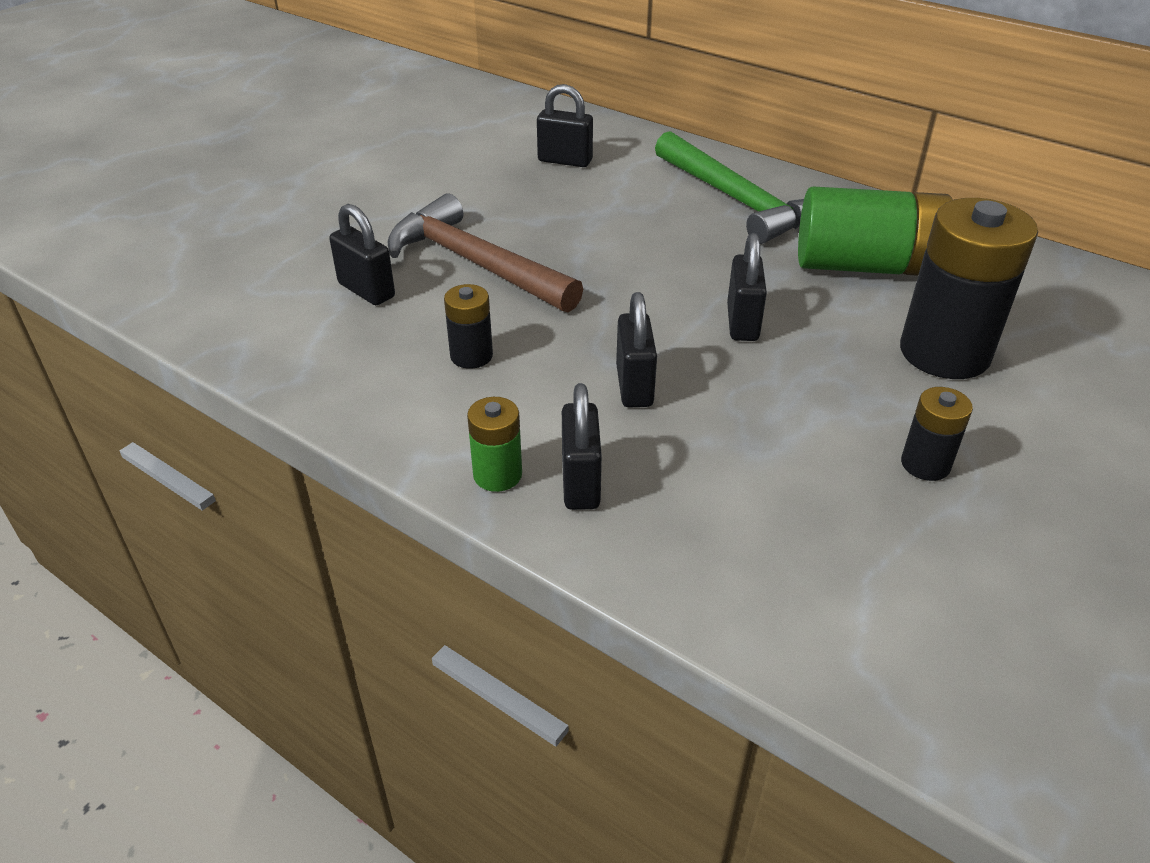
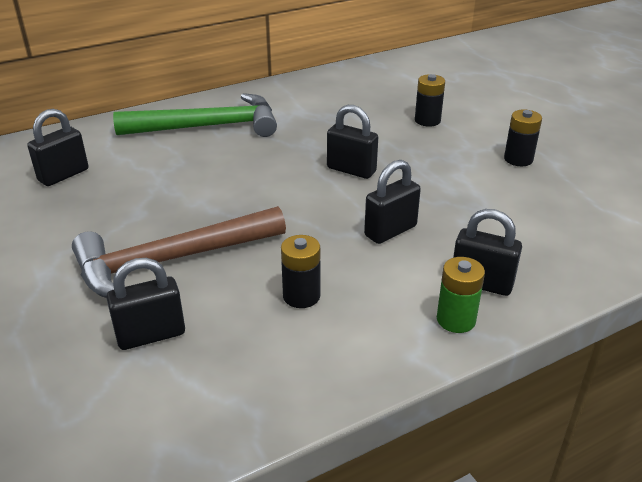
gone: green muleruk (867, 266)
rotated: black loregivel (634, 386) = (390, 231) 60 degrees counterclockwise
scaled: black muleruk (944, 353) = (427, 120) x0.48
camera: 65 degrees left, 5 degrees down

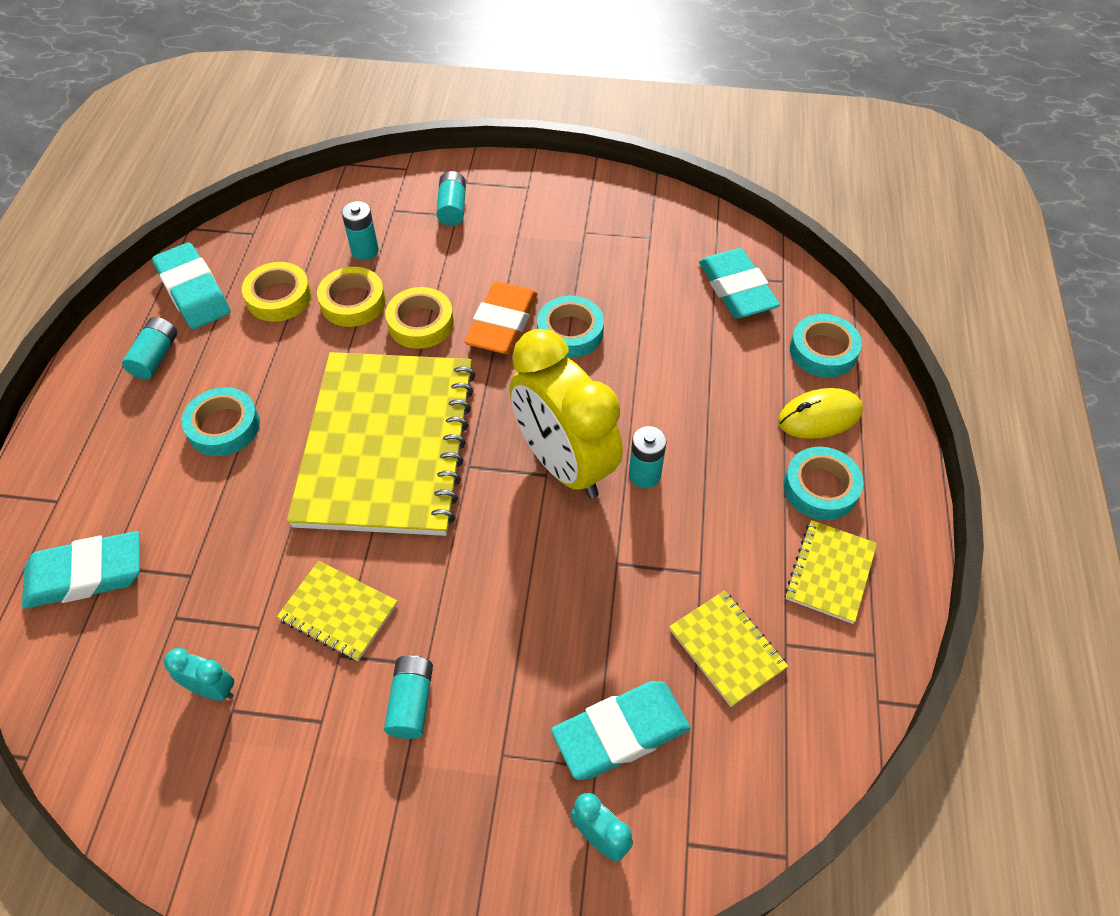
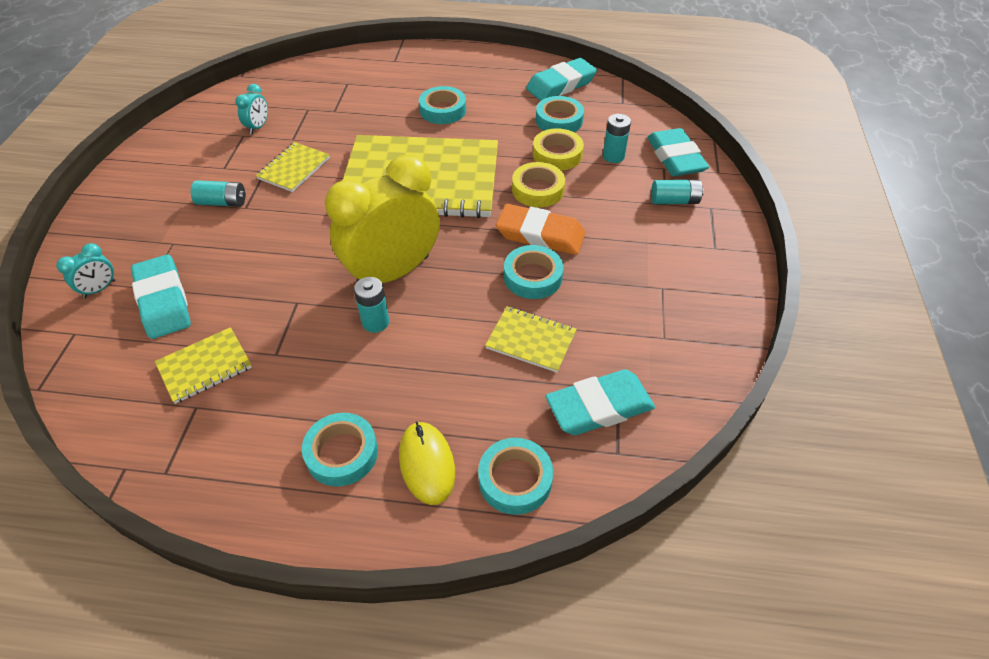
gone: turquoise muleruk (155, 357)
shifted: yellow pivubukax (830, 572) to (531, 340); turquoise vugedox (86, 574) to (675, 158)
repainted: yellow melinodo (279, 297) to turquoise melinodo (559, 120)
camera: 90 degrees right, 5 degrees down

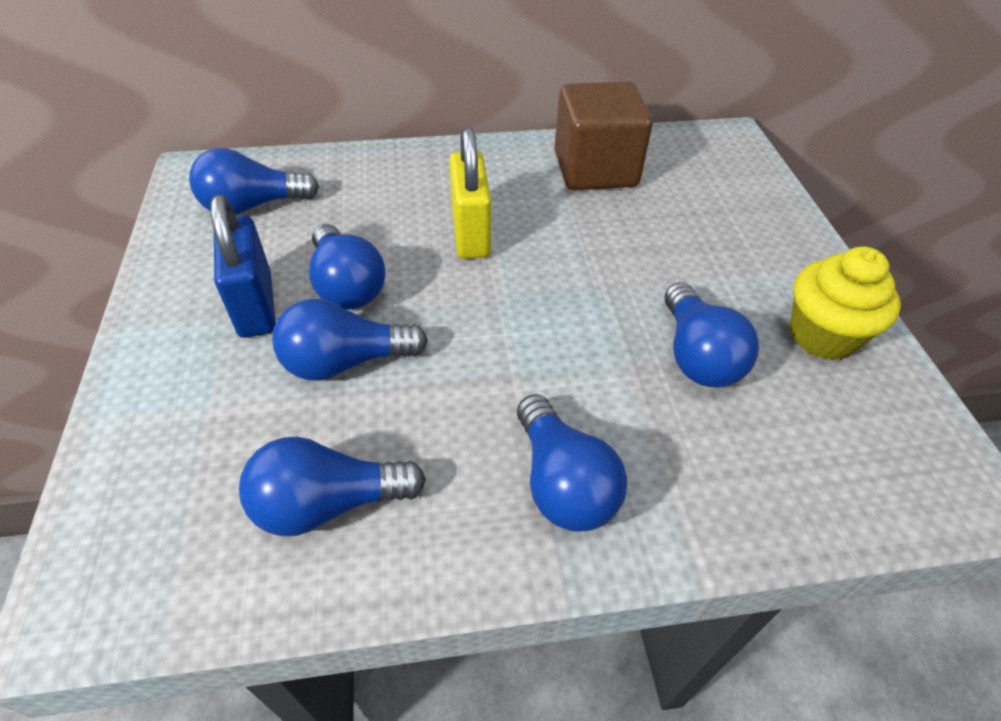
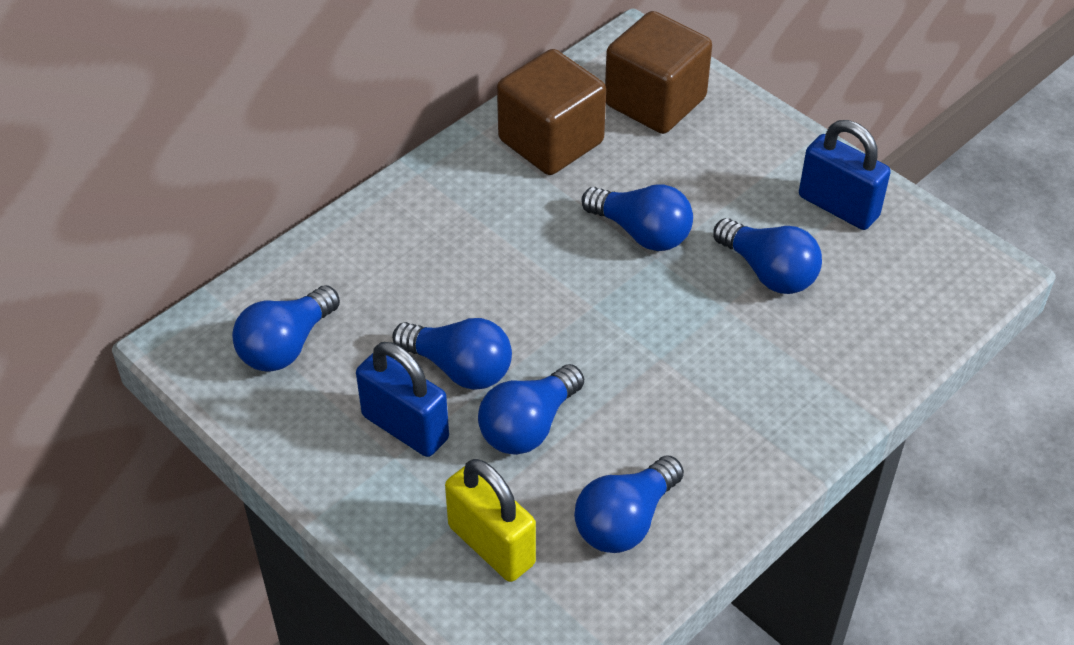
new: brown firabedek (655, 102)
shifted: yellow loregivel (470, 233) to (491, 545); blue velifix (562, 483) to (642, 233)
swapped: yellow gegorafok (822, 335) to blue loregivel (838, 206)
camera: 35 degrees left, 0 degrees up

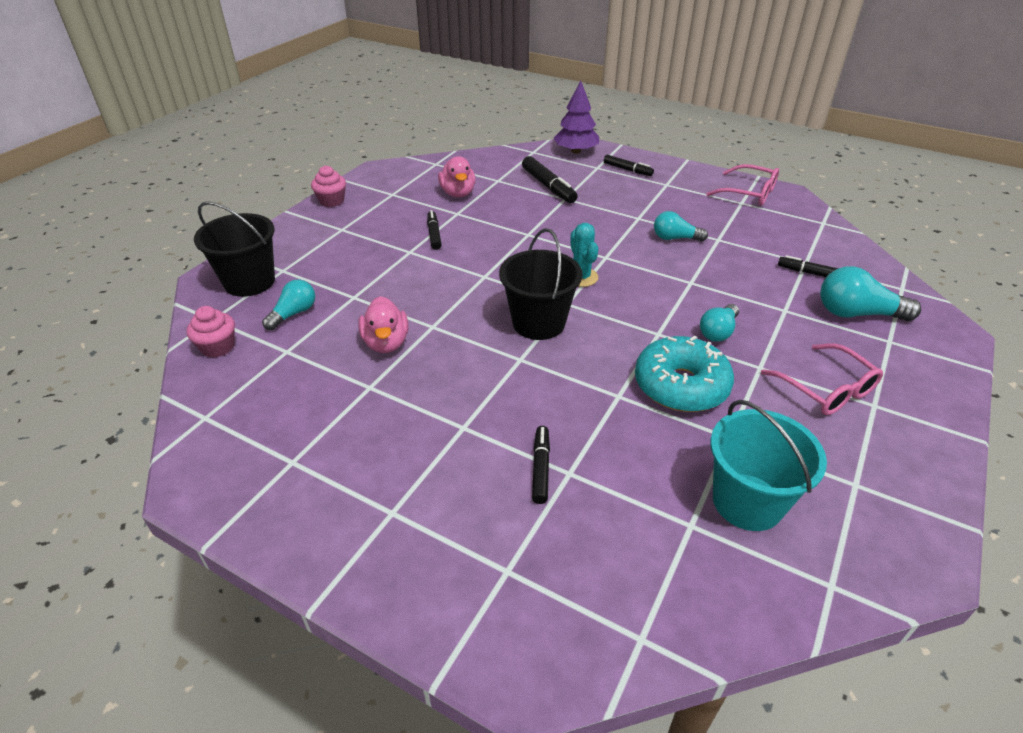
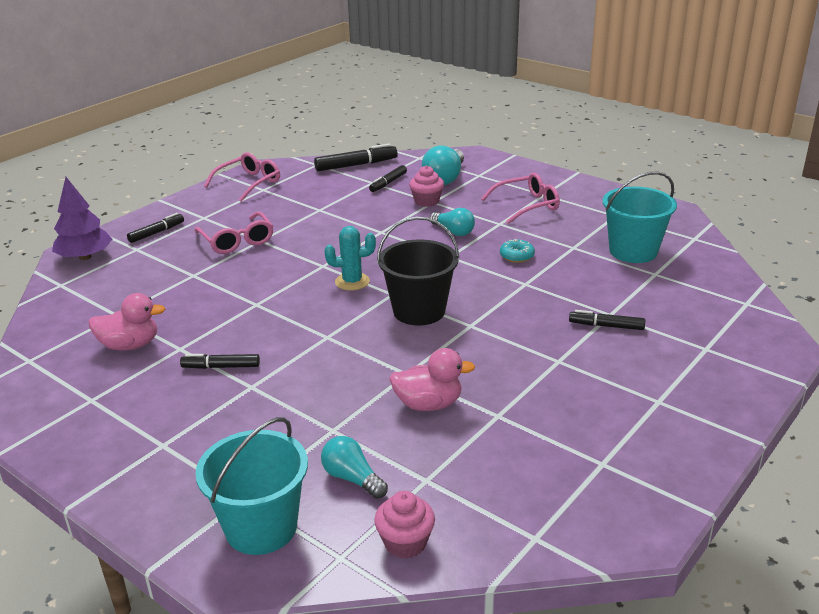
gone: turquoise velifix (675, 238)
new: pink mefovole (237, 241)
shifted: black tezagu (548, 186) to (356, 165); pink gegorafok (332, 201) to (426, 201)
repainted: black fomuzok (249, 282) to turquoise fomuzok (261, 527)
scaled: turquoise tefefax (681, 386) = (517, 256) x0.45
camera: 80 degrees left, 10 degrees down

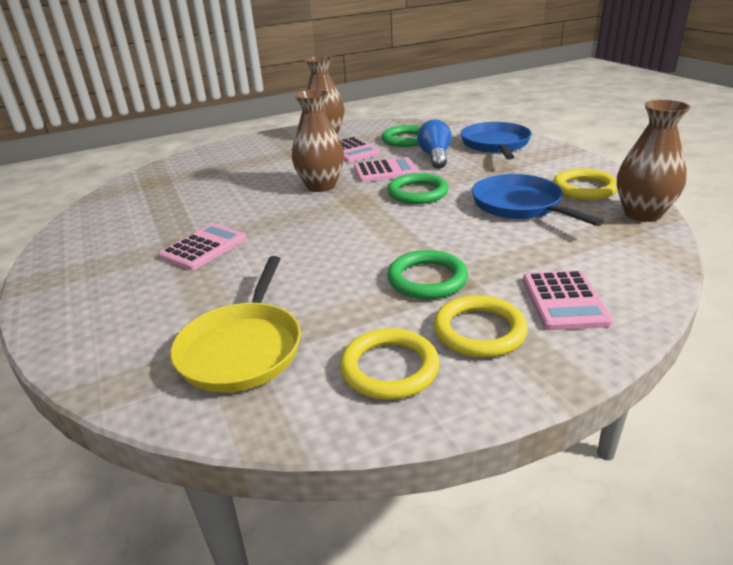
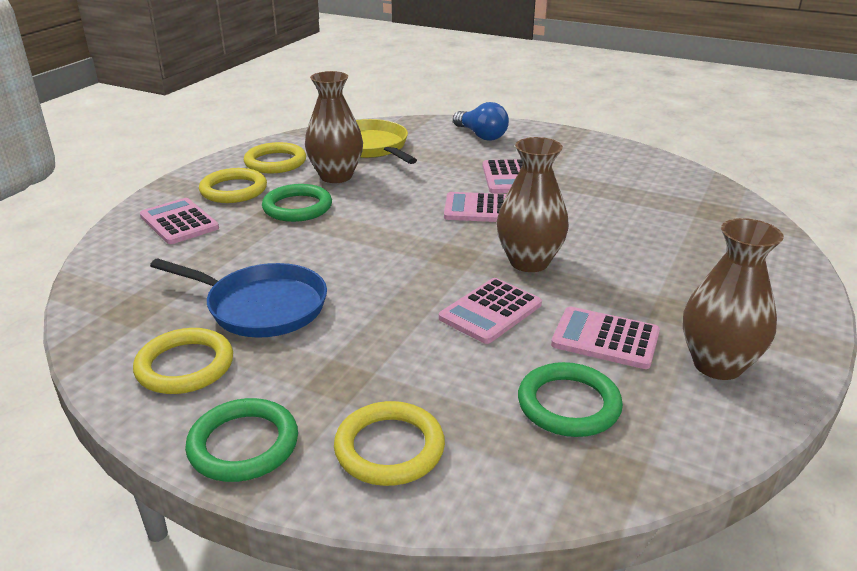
new: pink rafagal (482, 209)
shifted: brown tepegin (642, 214) to (336, 176); blue velifix (435, 157) to (481, 135); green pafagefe (417, 193) to (243, 445)
swapped: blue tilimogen (495, 145) to yellow pafagefe (389, 448)
camera: 140 degrees right, 0 degrees up

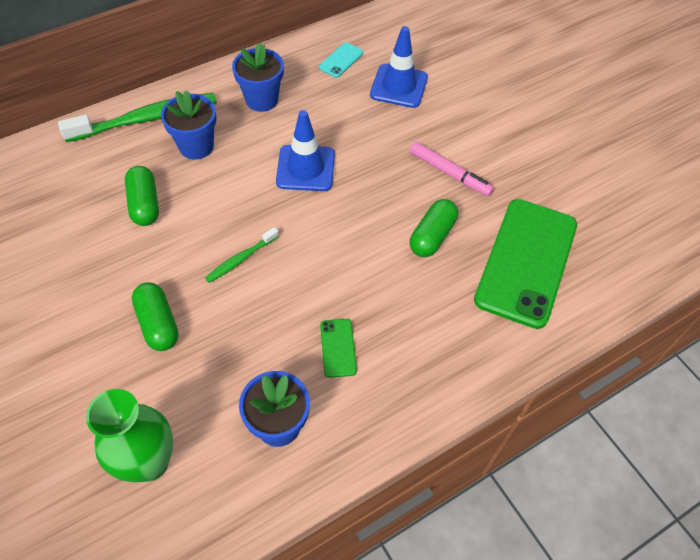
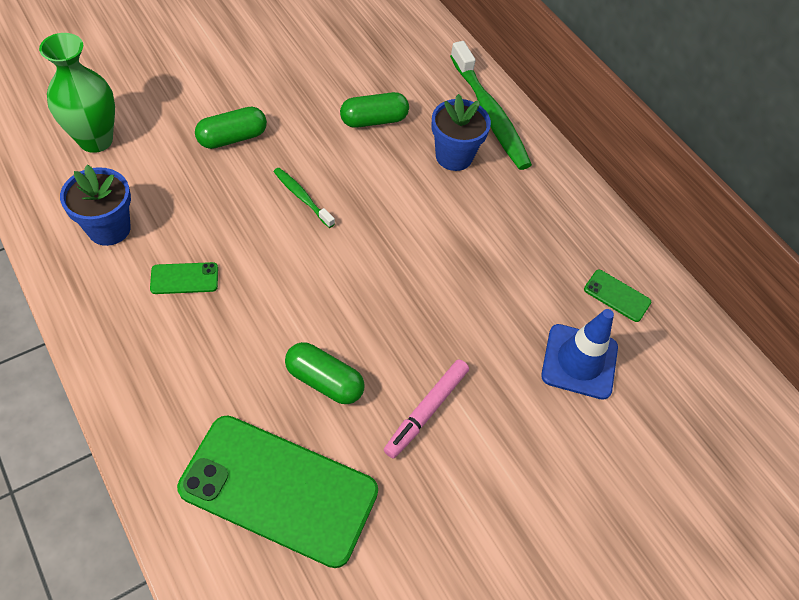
gone: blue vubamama (262, 100); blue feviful (305, 168)
repainted: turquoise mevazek (341, 60) to green mevazek (617, 296)
camera: 85 degrees right, 0 degrees up

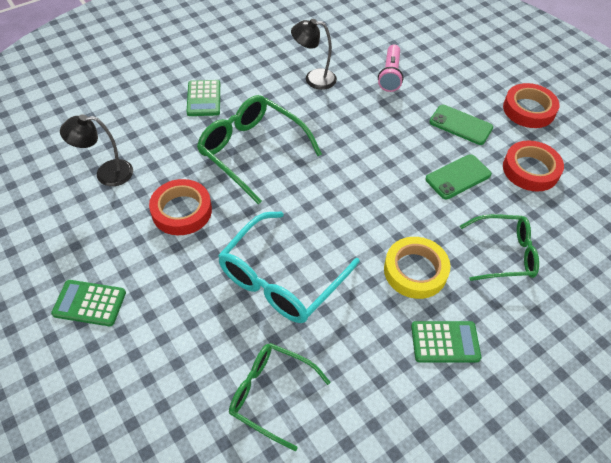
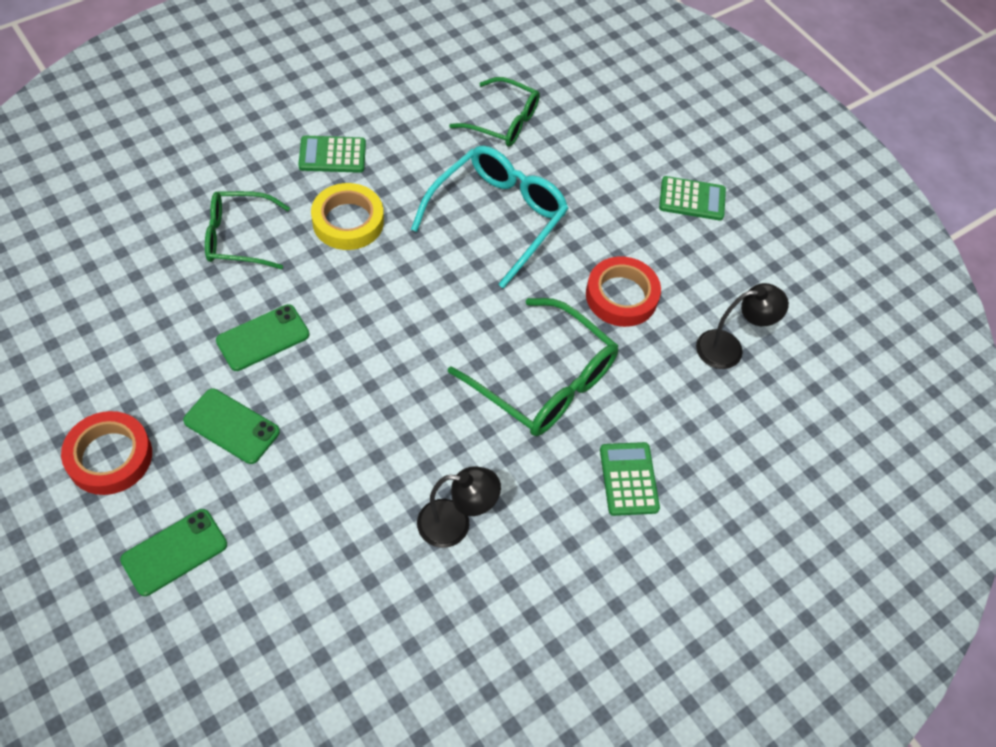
gone: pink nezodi (390, 75); red melinodo (530, 170)
new: green mevazek (174, 552)
camera: 175 degrees right, 5 degrees up

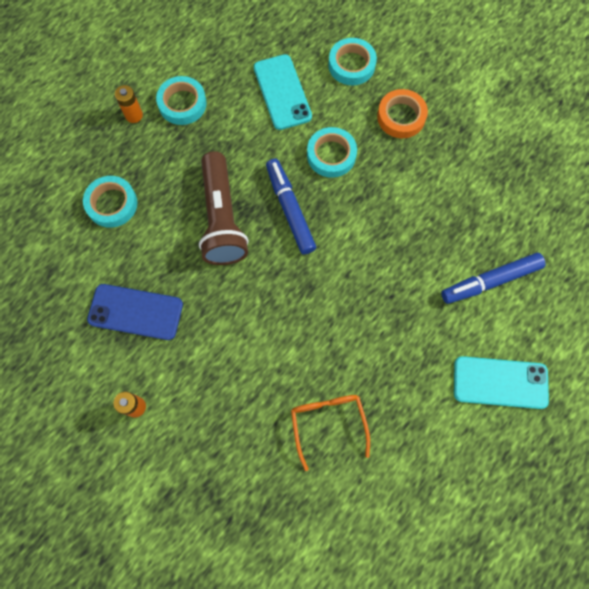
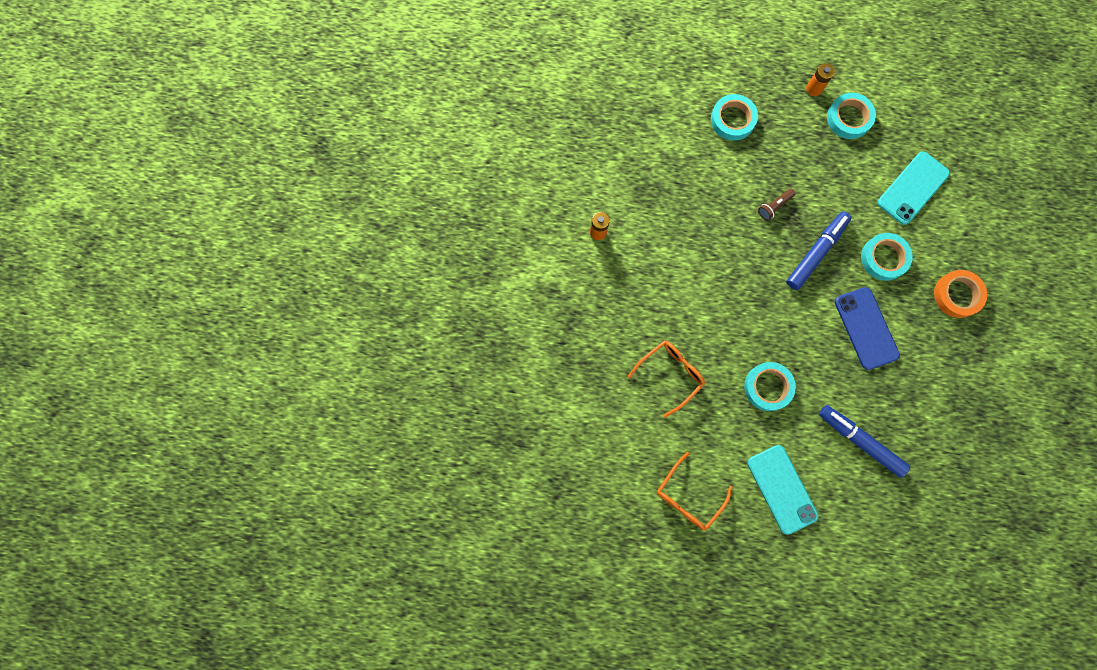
new: orange mefovole (688, 497)
shifted: turquoise melinodo (351, 65) to (768, 387); blue mevazek (135, 312) to (866, 328)
scaled: brown nezodi (222, 219) = (774, 206) x0.40
camera: 60 degrees right, 5 degrees up

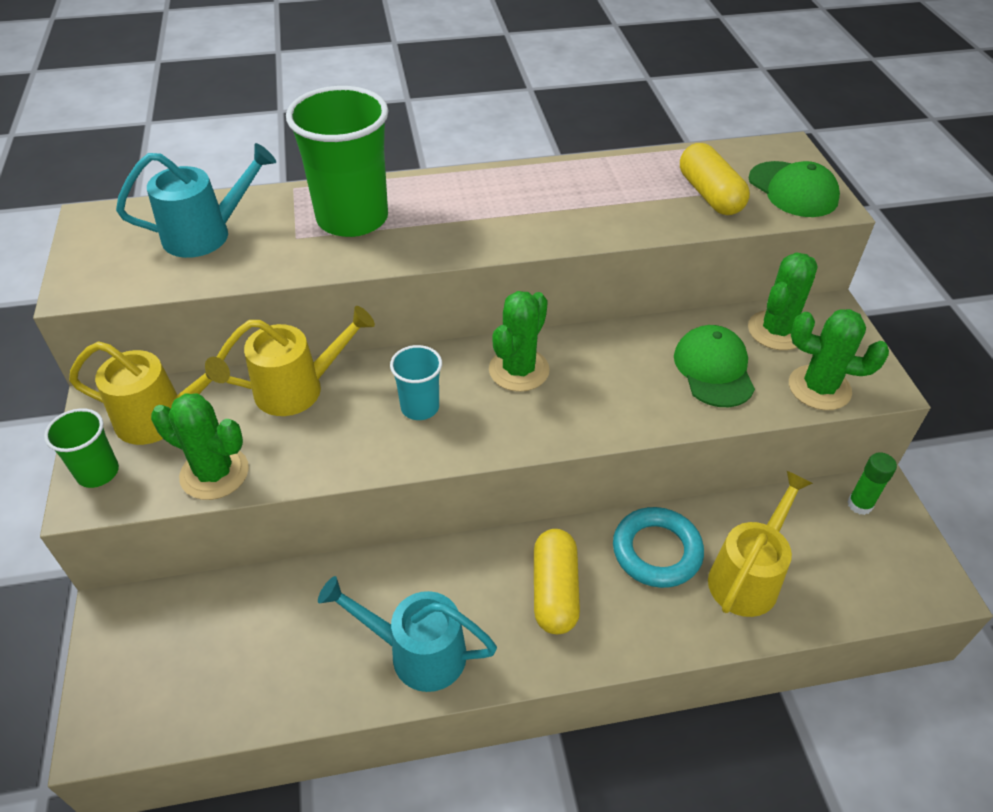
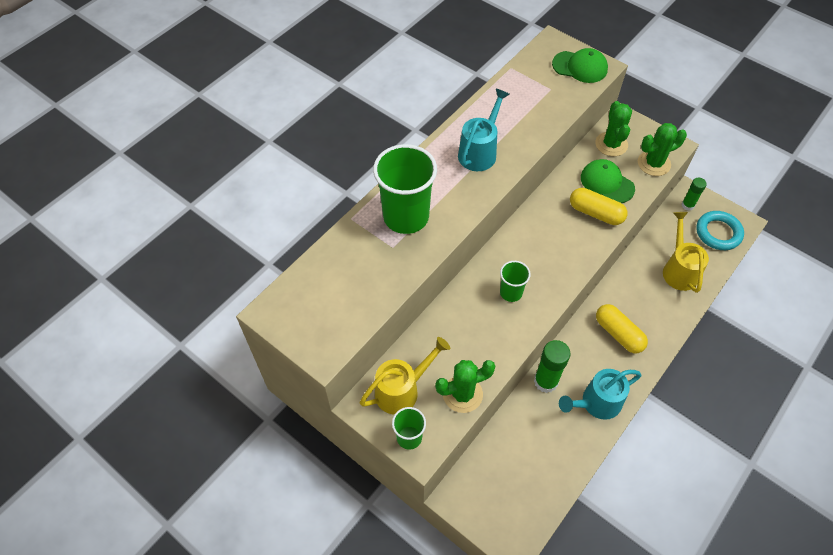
gone: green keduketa (519, 370); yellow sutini (300, 388)
new: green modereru (545, 381)
shifted: turquoise sutini (207, 234) to (480, 151); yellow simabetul (709, 195) to (595, 213); turquoise pafagefe (656, 551) to (718, 233)
repainted: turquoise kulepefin (420, 407) to green kulepefin (511, 292)
camera: 40 degrees left, 10 degrees up

